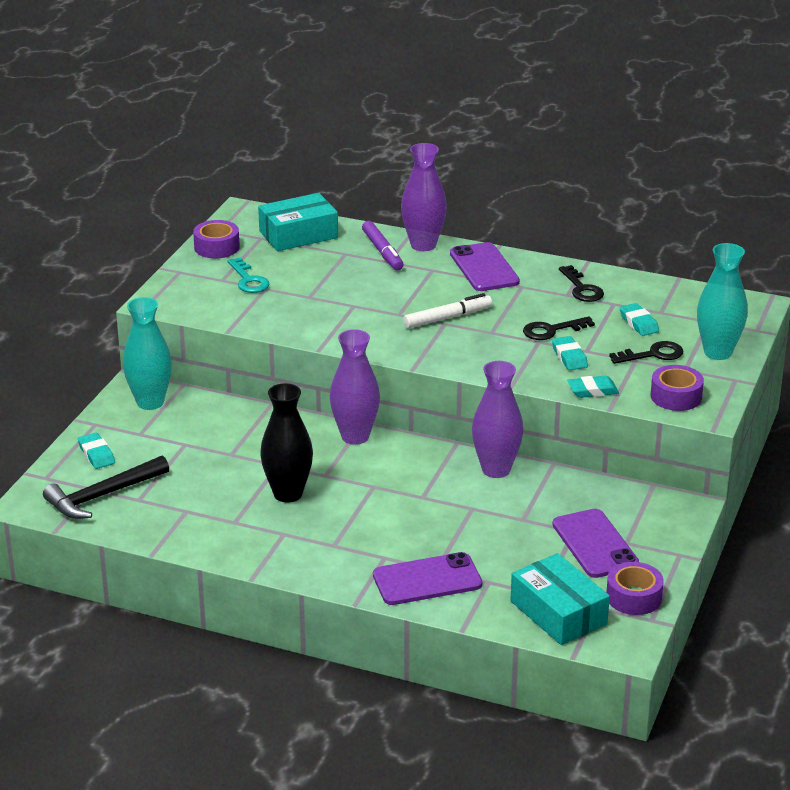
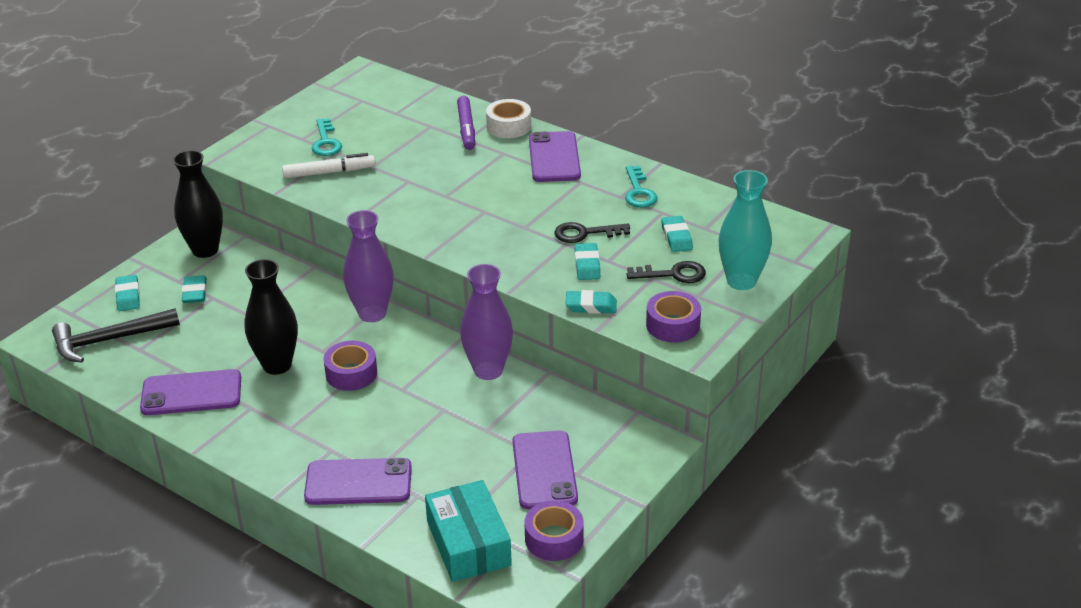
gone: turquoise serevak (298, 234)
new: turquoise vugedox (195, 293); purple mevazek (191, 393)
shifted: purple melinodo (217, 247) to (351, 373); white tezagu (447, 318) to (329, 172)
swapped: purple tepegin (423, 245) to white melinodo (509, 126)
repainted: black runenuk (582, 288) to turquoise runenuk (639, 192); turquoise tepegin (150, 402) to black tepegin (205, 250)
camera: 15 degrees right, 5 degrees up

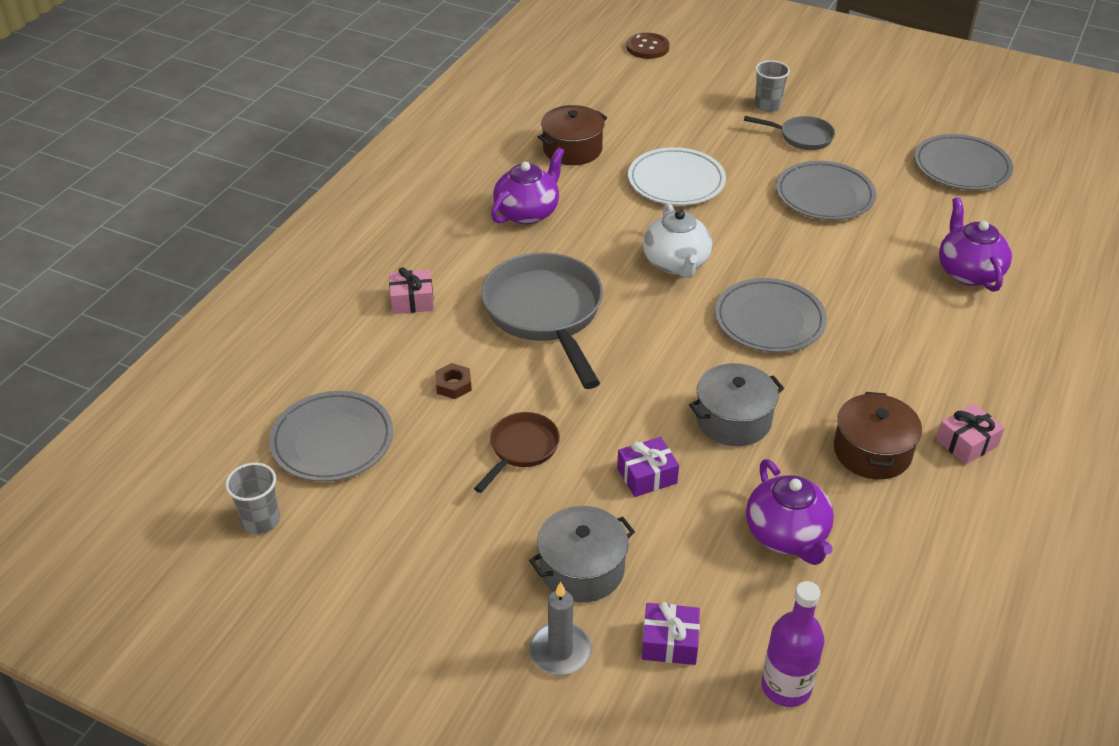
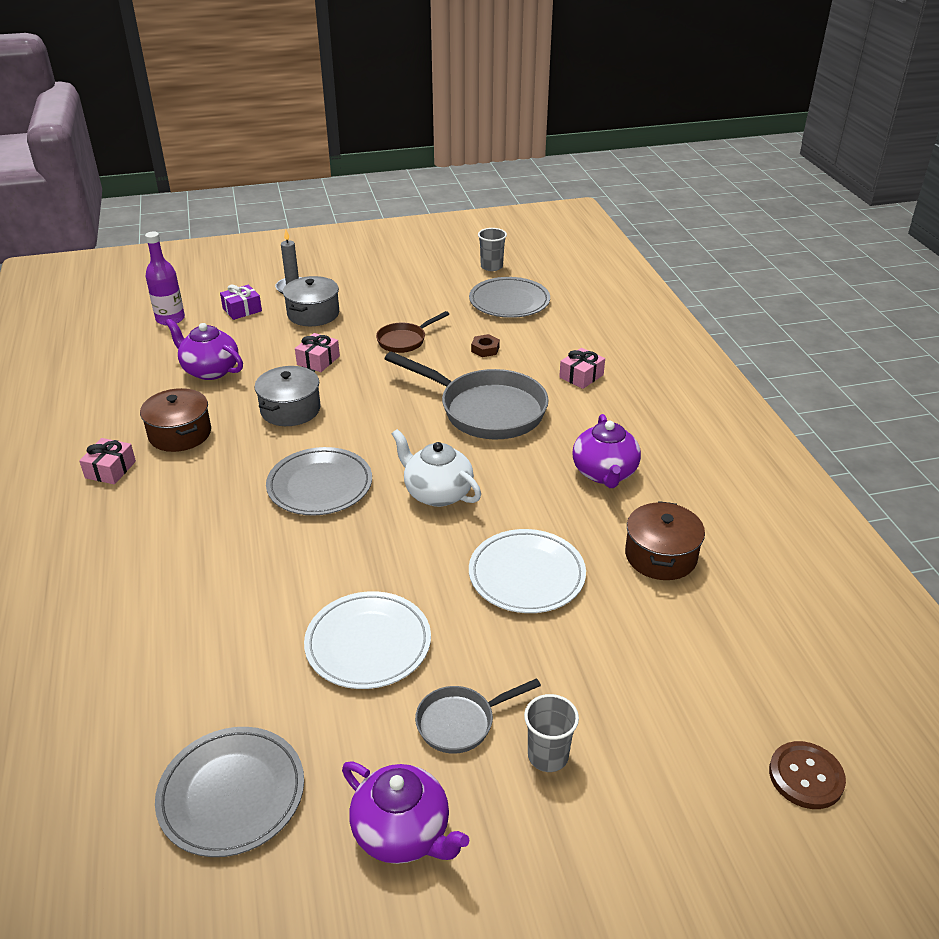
shifted: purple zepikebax (968, 272) to (403, 833)
repainted: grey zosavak (824, 195) to white zosavak (368, 644); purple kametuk (647, 476) to pink kametuk (318, 360)
rotated: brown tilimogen (521, 449) = (404, 340) 60 degrees clockwise
camera: 140 degrees right, 5 degrees down

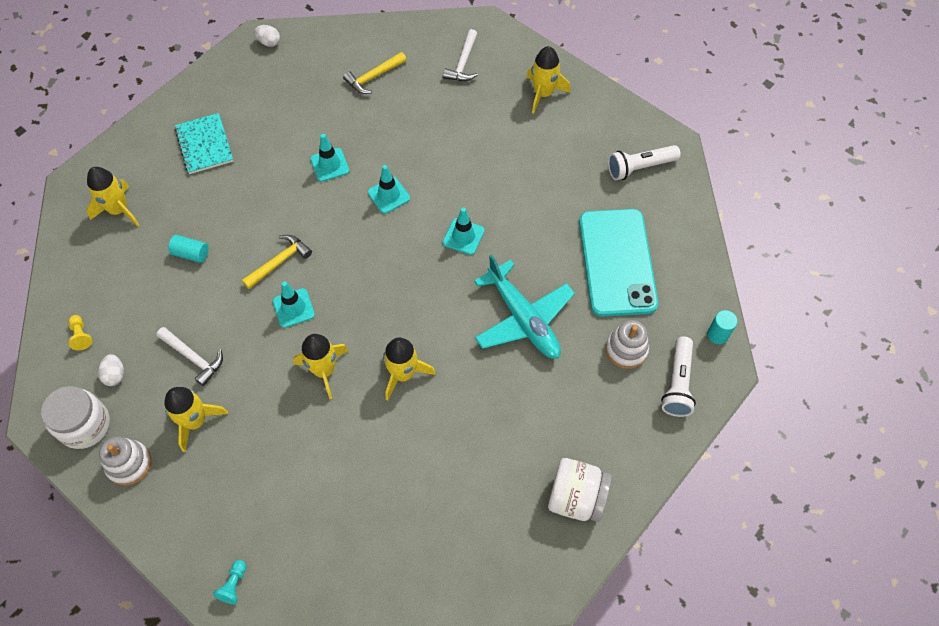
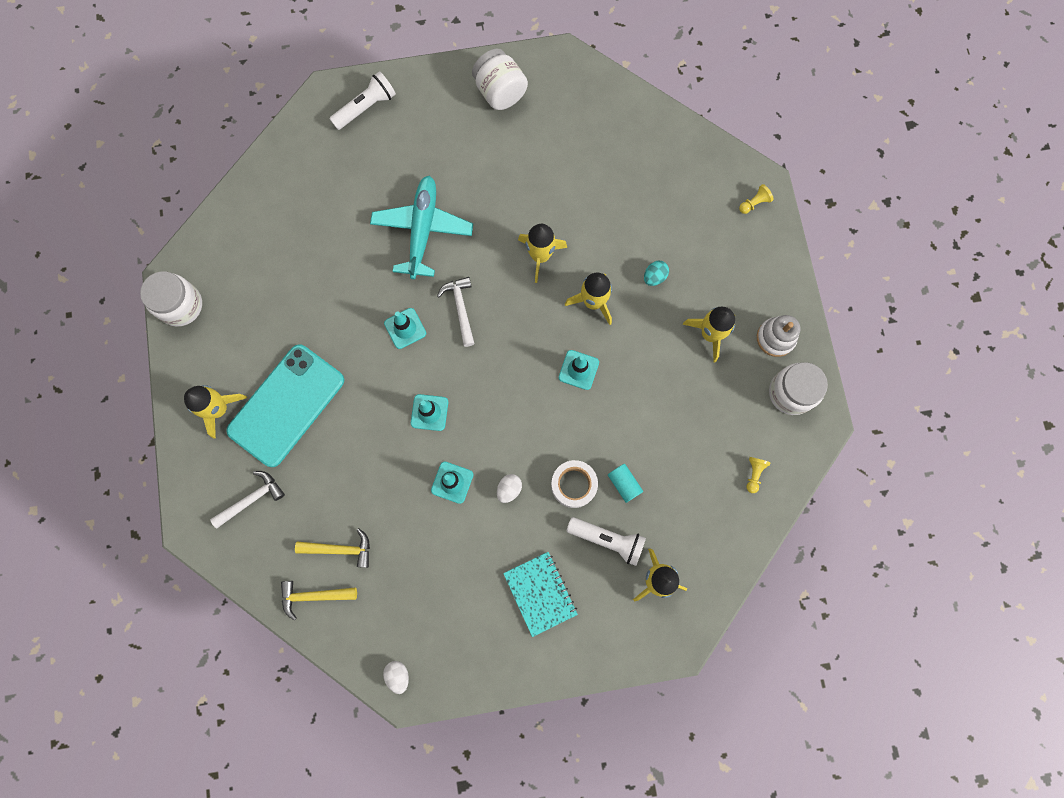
gone: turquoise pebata (717, 334); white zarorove (626, 349)
new: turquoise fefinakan (654, 277); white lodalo (181, 305); white melinodo (573, 485)
shifted: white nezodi (640, 167) to (607, 539); turquoise mevazek (617, 262) to (286, 405); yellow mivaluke (279, 261) to (314, 596); white mivaluke (194, 358) to (460, 308); white fefinakan (115, 375) to (509, 489)
repainted: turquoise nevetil (234, 584) to yellow nevetil (754, 203)
rotated: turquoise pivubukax (204, 145) = (540, 593) 45 degrees counterclockwise
camera: 140 degrees left, 15 degrees up

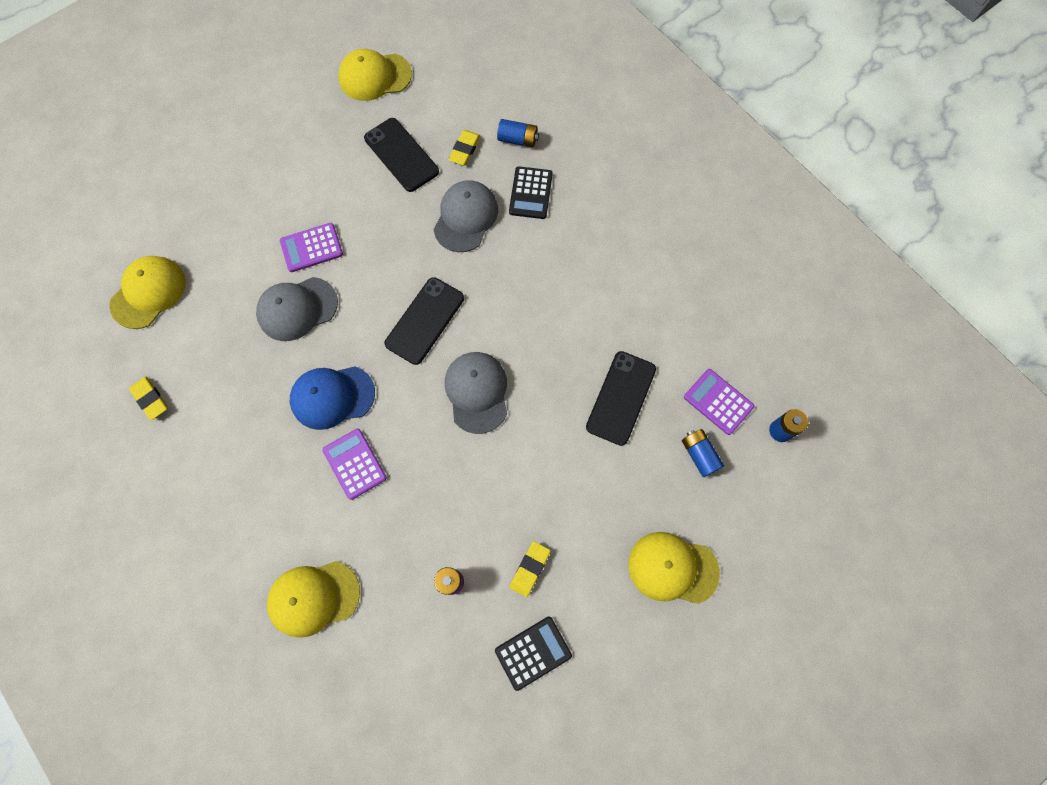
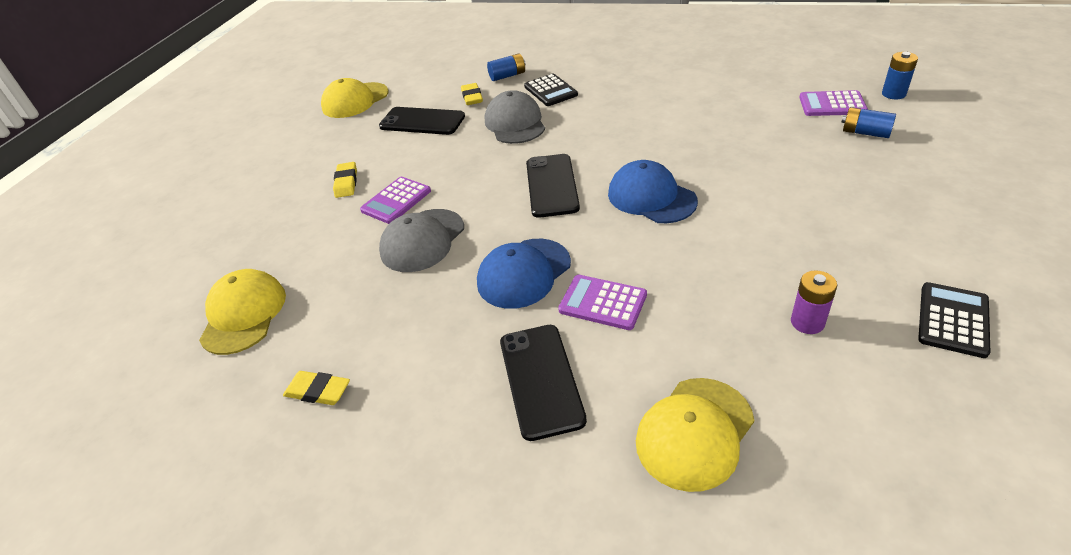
gone: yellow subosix (672, 568)
shifted: black mevazek (620, 398) to (540, 380); yellow vugedox (530, 569) to (346, 183)
repainted: grey subosix (477, 392) to blue subosix (651, 197)
camera: 30 degrees left, 30 degrees down

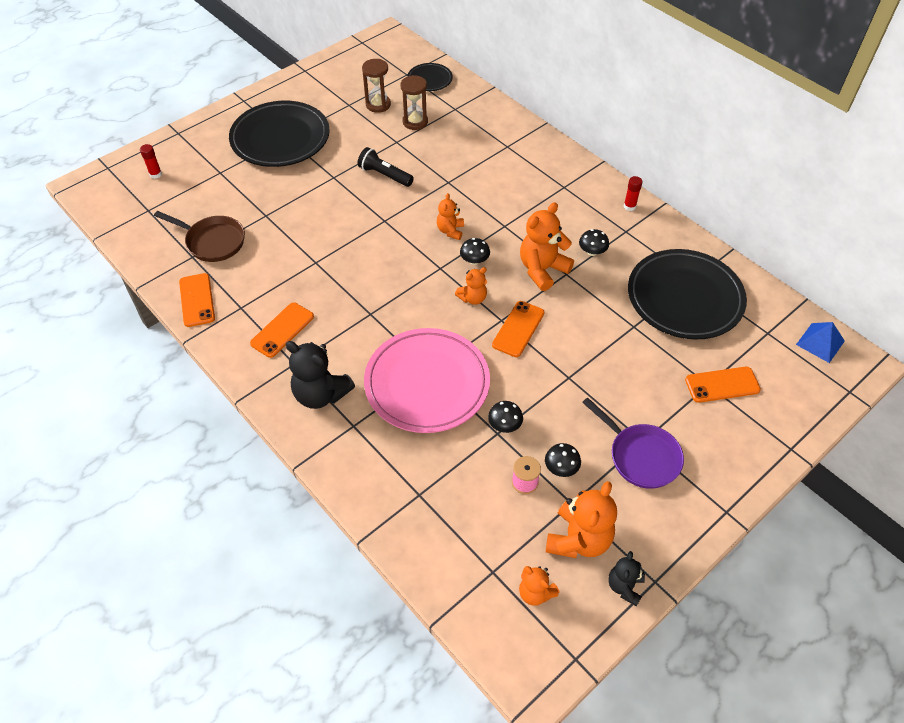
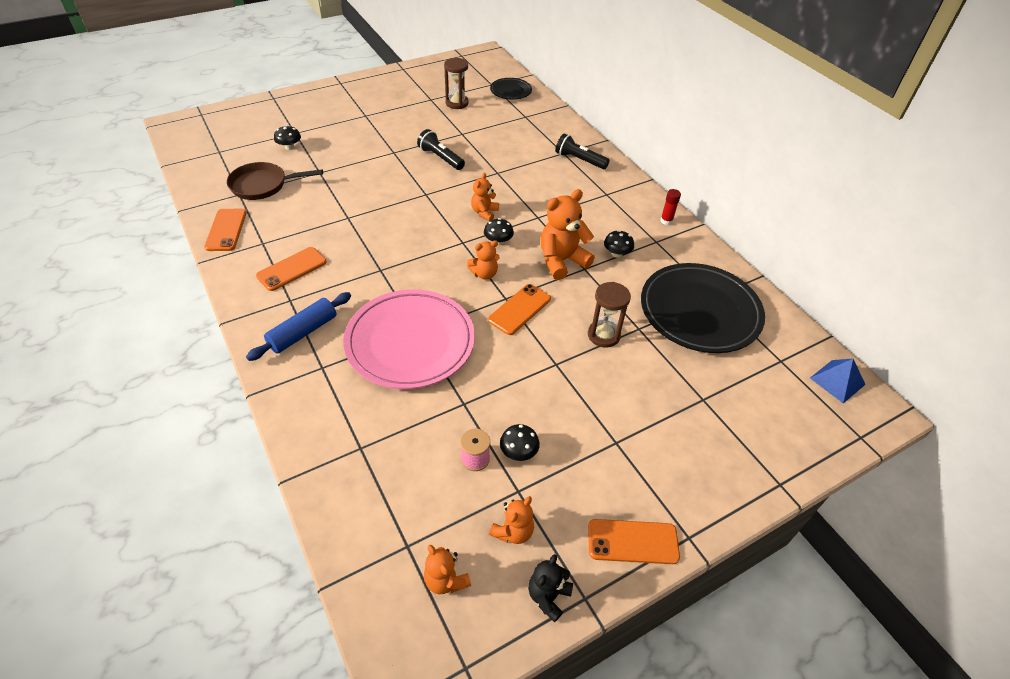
gone: black zosavak (280, 138); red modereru (155, 174); purple tilimogen (640, 456)
new: black nezodi (579, 160)
shifted: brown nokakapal (415, 122) to (603, 335); orange mevazek (722, 385) to (632, 542); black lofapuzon (504, 425) to (289, 147)
swapped: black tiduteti (321, 394) to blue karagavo (303, 332)
rotated: brown tilimogen (212, 241) = (263, 185) 135 degrees clockwise
scaled: orange tiduteti (578, 539) = (513, 531) x0.57
camera: 10 degrees right, 5 degrees down

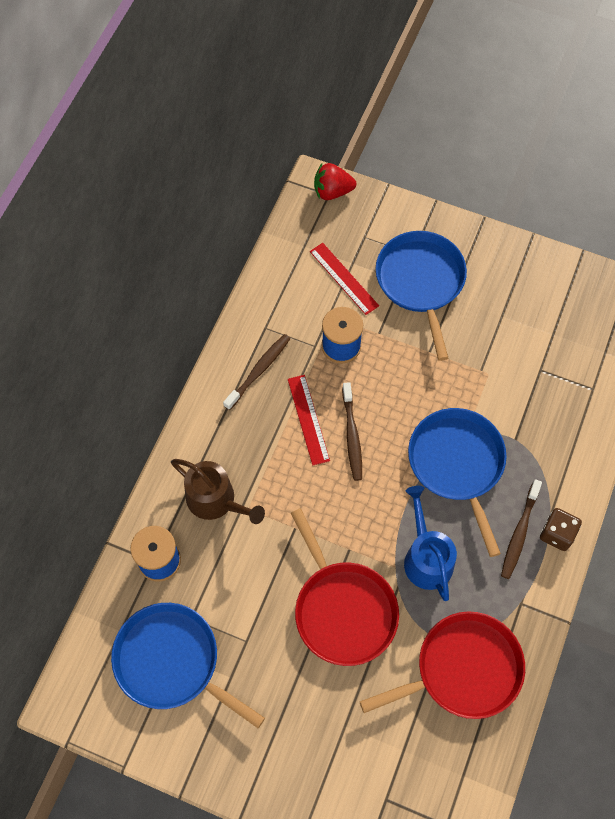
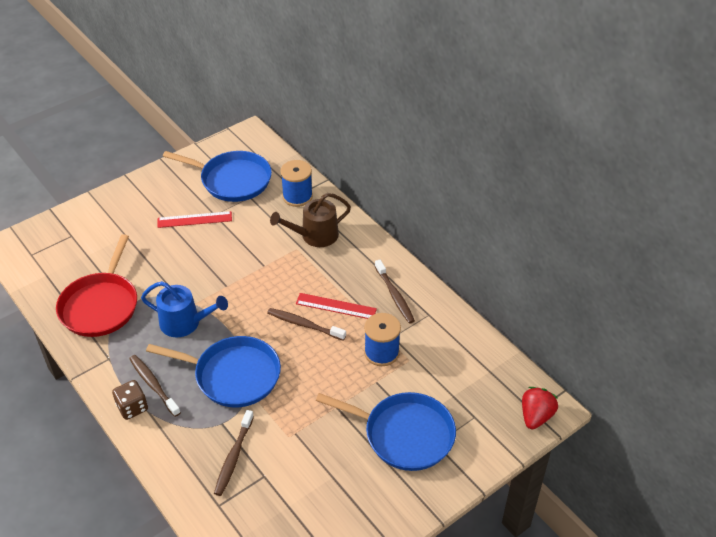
gone: red tilimogen (343, 609)
new: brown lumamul (234, 457)
shifted: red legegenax (344, 278) to (194, 219)
rotated: blue tilimogen (172, 662) = (232, 180) 45 degrees clockwise
camera: 120 degrees right, 20 degrees down

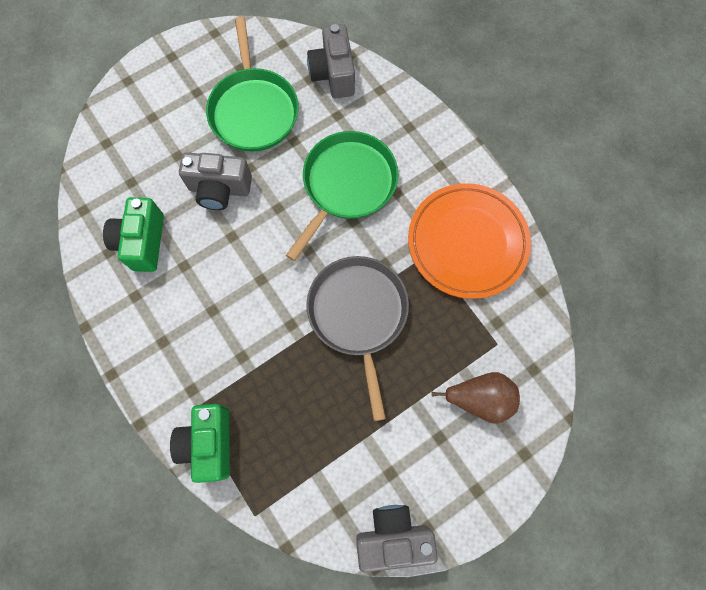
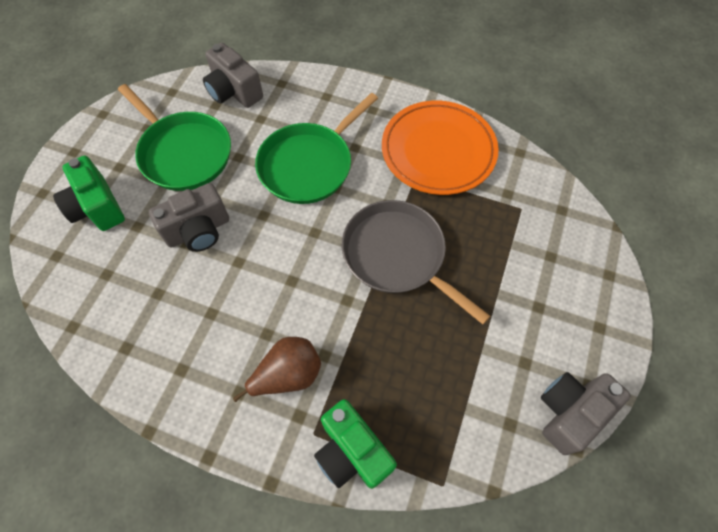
shifted: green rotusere (142, 242) to (97, 207); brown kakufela (479, 399) to (288, 374)
rotated: green tilimogen (346, 185) = (309, 164) 135 degrees counterclockwise
camera: 35 degrees left, 10 degrees down

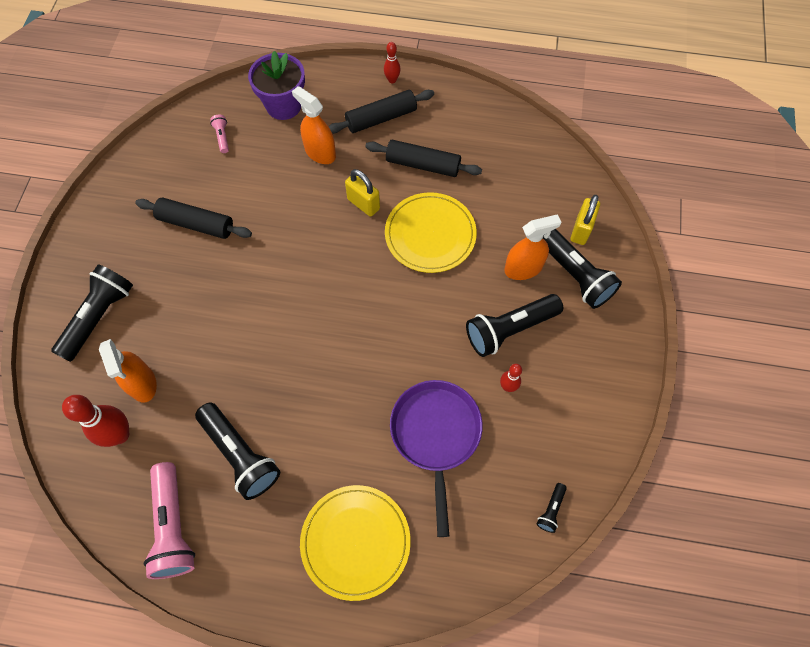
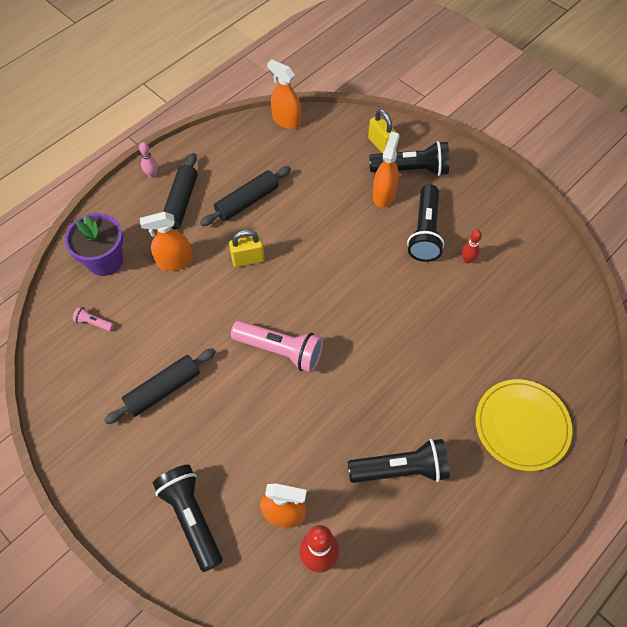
gone: yellow zosavak (430, 234); purple tilimogen (435, 435); black nezodi (551, 510)
new: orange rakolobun (286, 120)
shifted: pink nezodi (173, 526) to (280, 350)
repainted: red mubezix (392, 80) to pink mubezix (152, 175)
camera: 55 degrees left, 5 degrees down

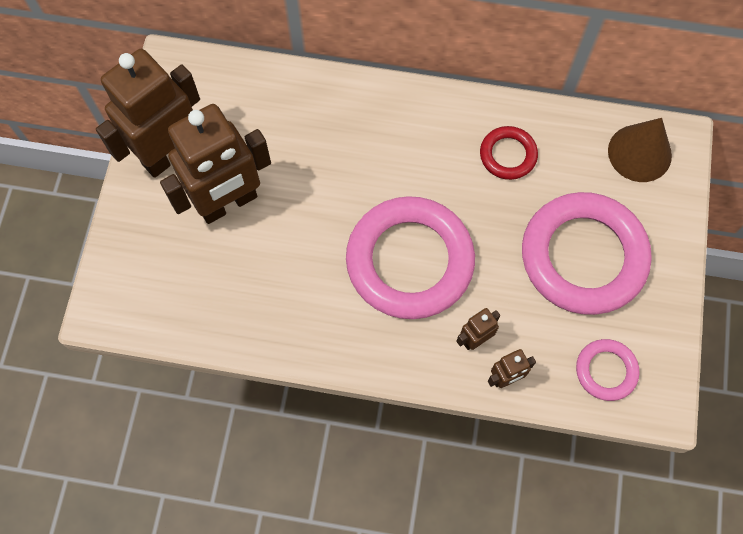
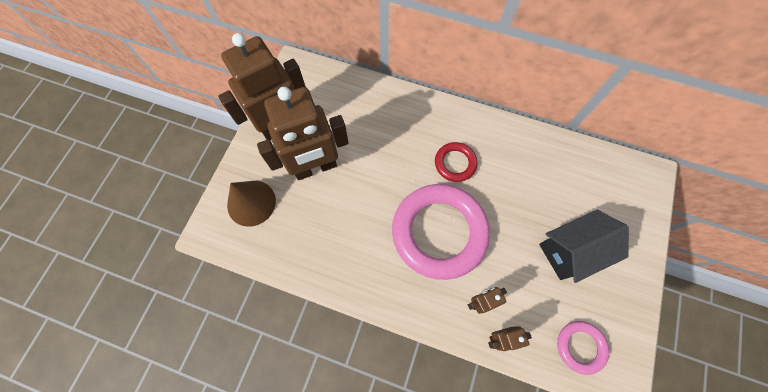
shifted: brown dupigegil (639, 153) to (251, 203); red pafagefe (508, 155) to (455, 163)
swapped: pink pafagefe (583, 256) to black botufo (571, 251)
camera: 10 degrees right, 0 degrees up

